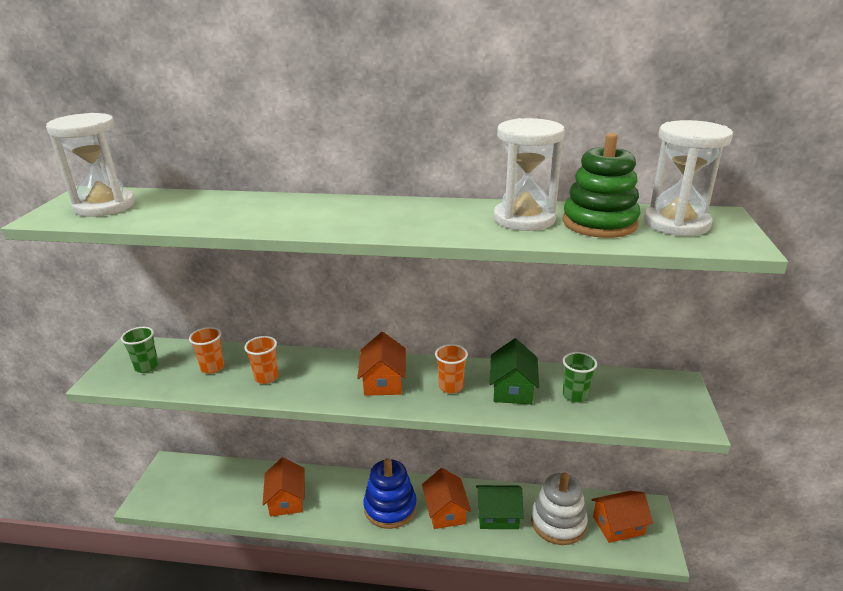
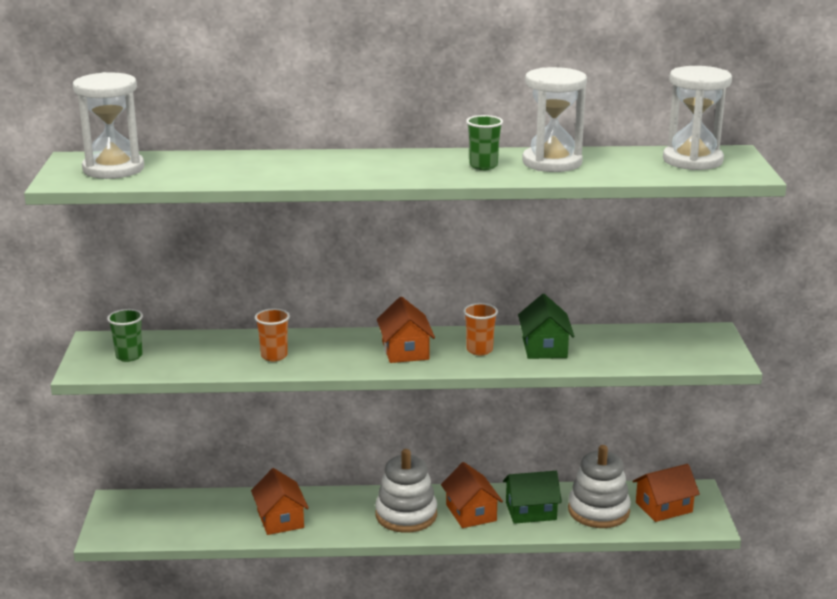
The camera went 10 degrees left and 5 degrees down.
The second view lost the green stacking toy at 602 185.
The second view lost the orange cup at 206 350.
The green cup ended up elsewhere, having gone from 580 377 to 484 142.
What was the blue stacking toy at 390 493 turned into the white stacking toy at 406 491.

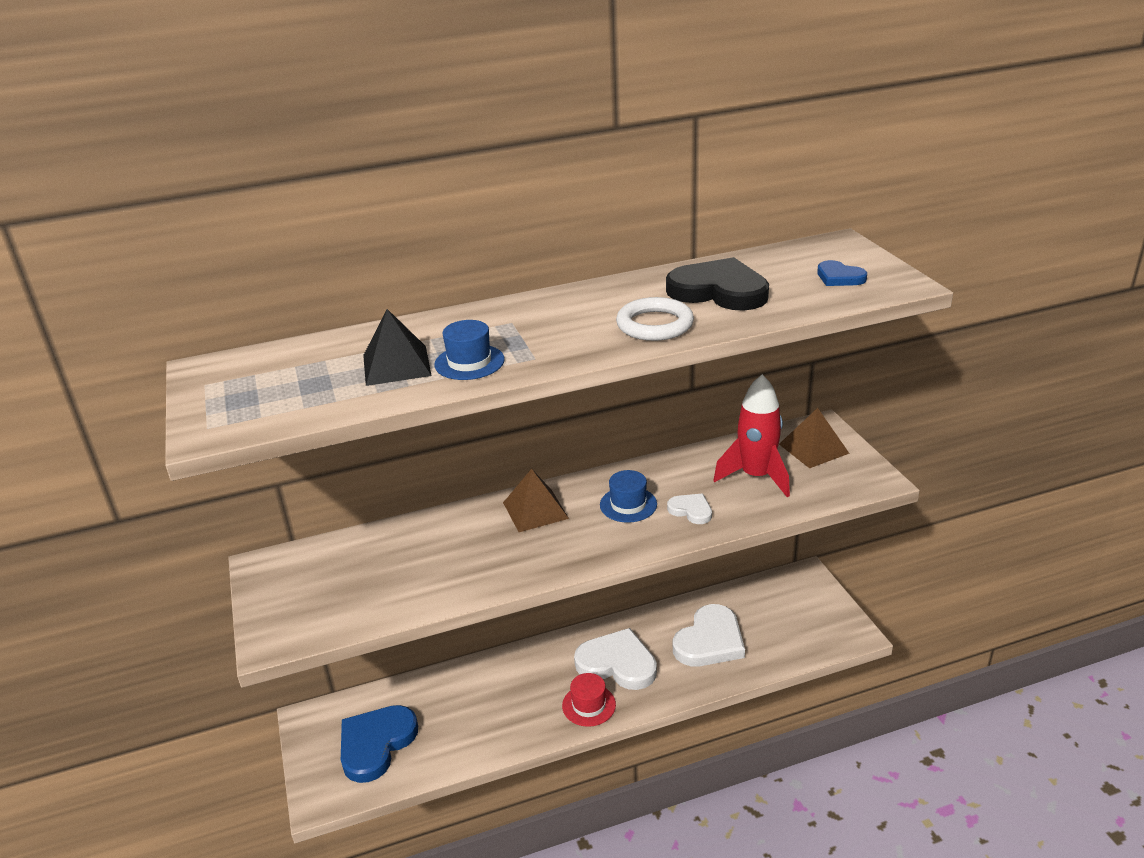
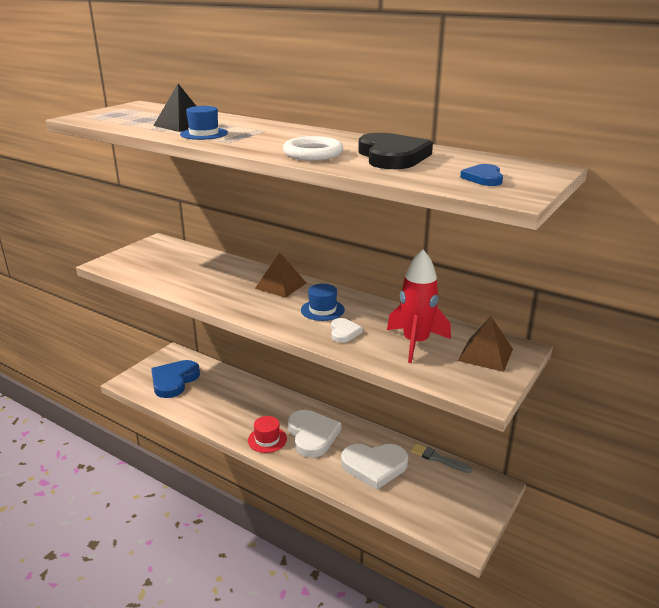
The camera went 50 degrees right and 5 degrees down.
The blue heart at 379 744 ended up facing another way, 60 degrees counterclockwise from before.
The second view gained the grey brush at 441 458.

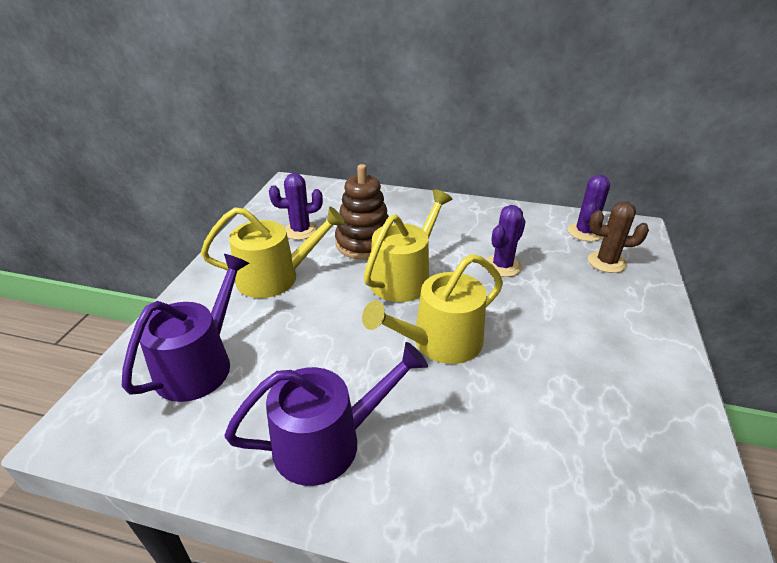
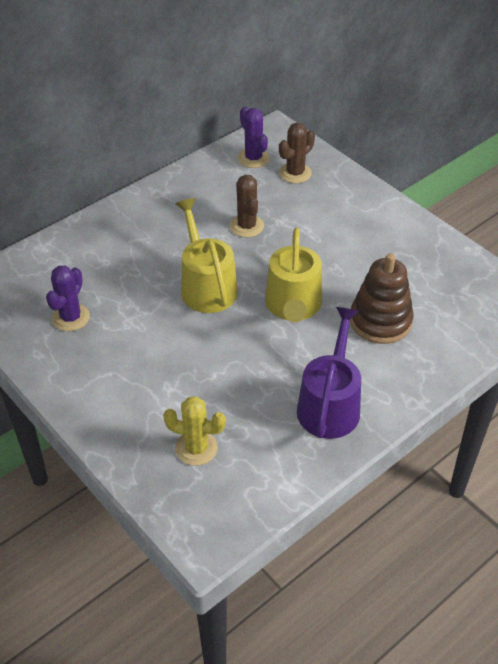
The camera went 55 degrees left and 10 degrees up.
The brown stacking toy ended up elsewhere, having gone from 362 212 to 382 298.
What was the purple cactus at 506 241 turned into the brown cactus at 247 206.
The second view lost the yellow watering can at 273 252.
Where the purple watering can stood at 185 328, the yellow cactus came to stand at 194 431.

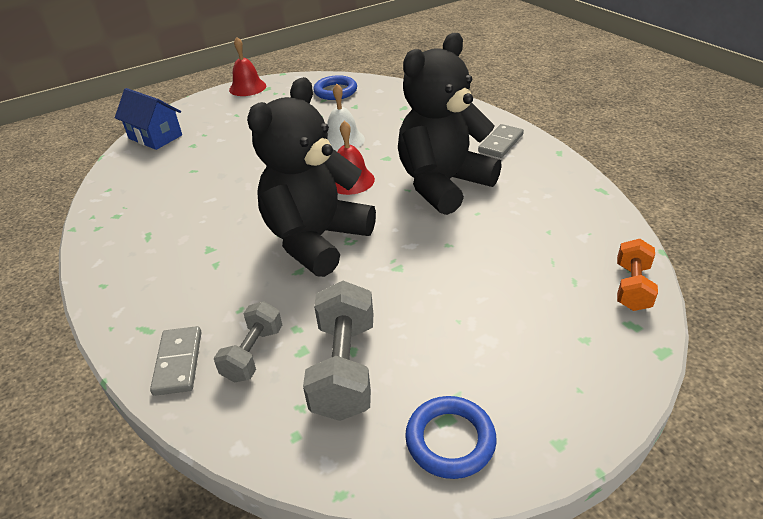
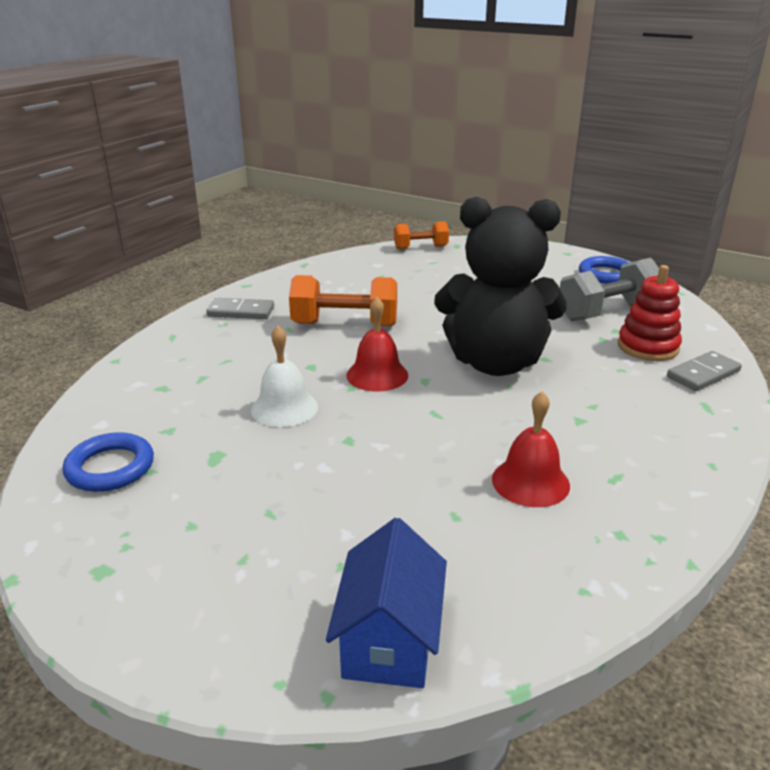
The camera went 120 degrees left and 10 degrees down.
Where the black teddy bear stood at 450 124, the orange dumbbell came to stand at 343 300.
The red bell ended up elsewhere, having gone from 247 66 to 531 449.
Where the grey dumbbell stood at 248 342, the red stacking toy came to stand at 650 313.

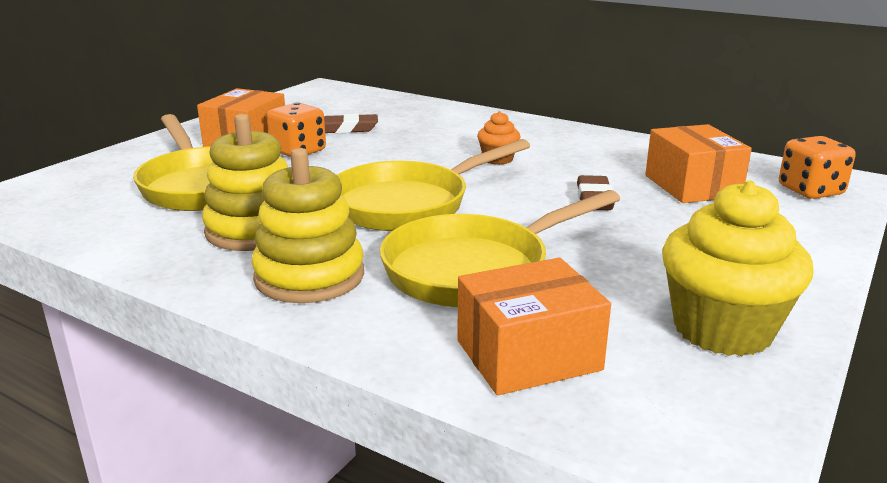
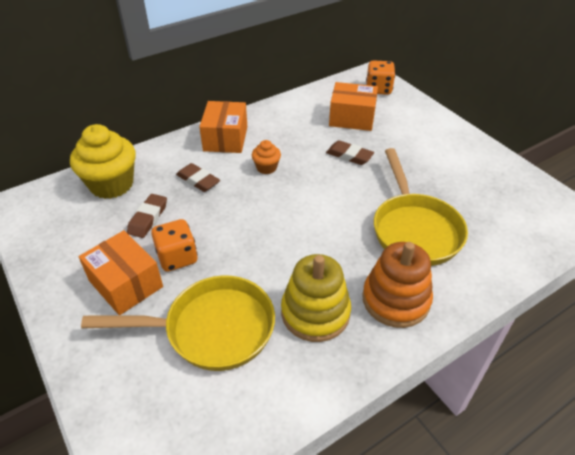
The camera went 65 degrees left and 20 degrees up.
The second view lost the yellow pan at 433 185.
What was the yellow stacking toy at 307 225 turned into the orange stacking toy at 397 285.
The yellow cupcake ended up elsewhere, having gone from 738 268 to 103 161.
The orange box ended up elsewhere, having gone from 534 326 to 223 127.
The second view gained the brown eraser at 198 177.

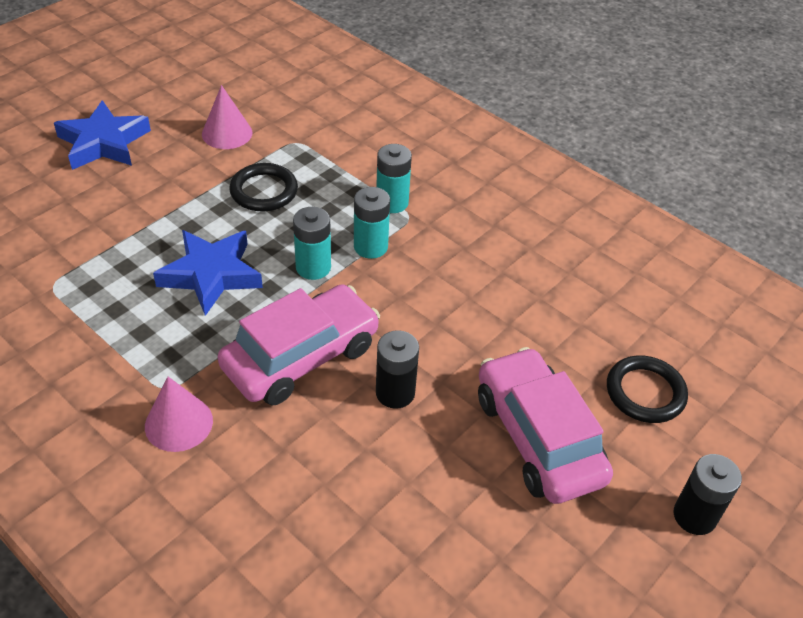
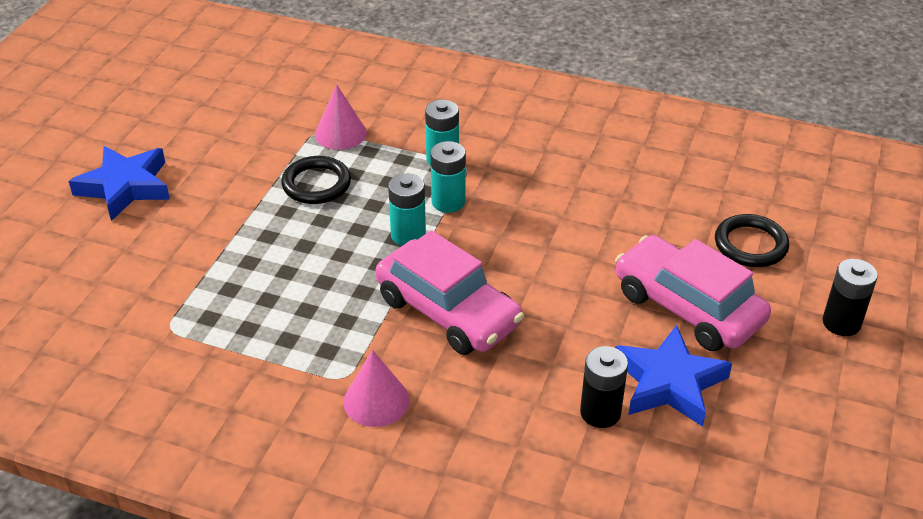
The camera went 20 degrees left and 5 degrees down.
The pink cone ended up elsewhere, having gone from 227 117 to 341 117.
The blue star ended up elsewhere, having gone from 208 273 to 673 376.
The pink car at 298 344 ended up facing another way, 105 degrees clockwise from before.
The black battery ended up elsewhere, having gone from 397 369 to 604 387.

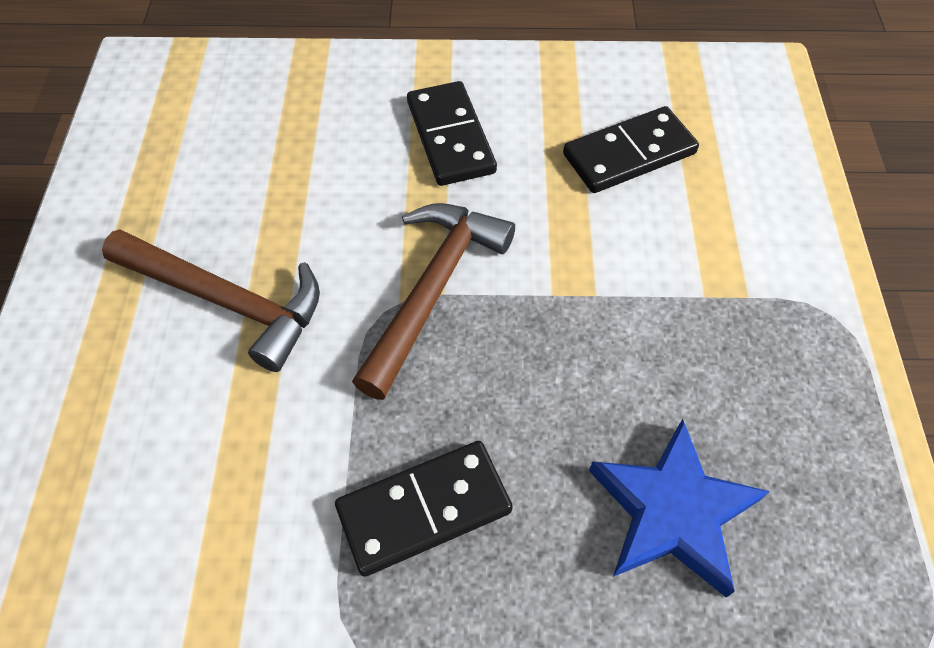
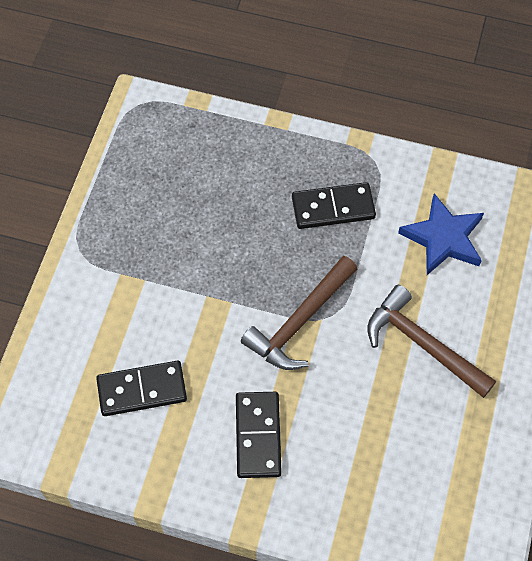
The camera went 165 degrees left and 5 degrees up.
The blue star ended up elsewhere, having gone from 679 508 to 441 234.

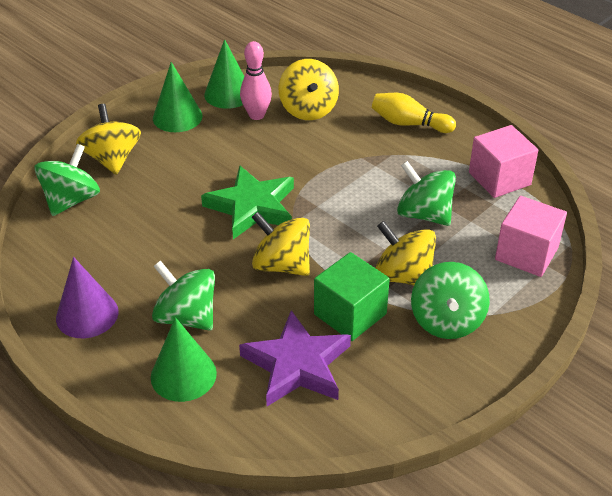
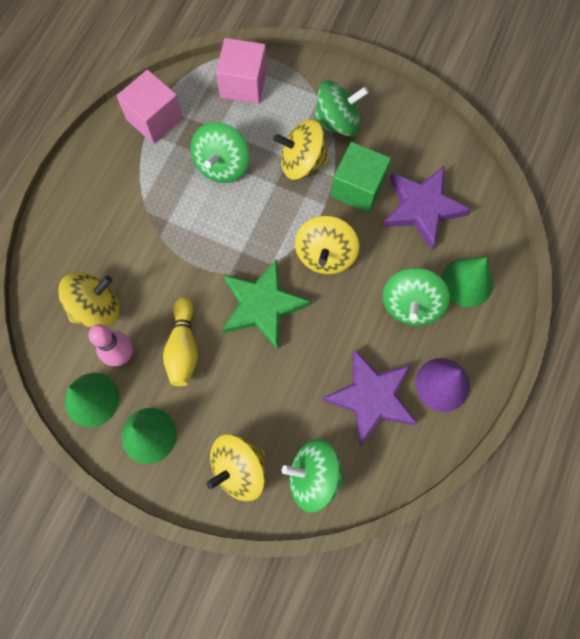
The camera went 110 degrees left and 30 degrees up.
The yellow bowling pin ended up elsewhere, having gone from 414 113 to 180 341.
The yellow spinning top at 406 253 ended up facing another way, 75 degrees clockwise from before.
The second view gained the purple star at 369 397.

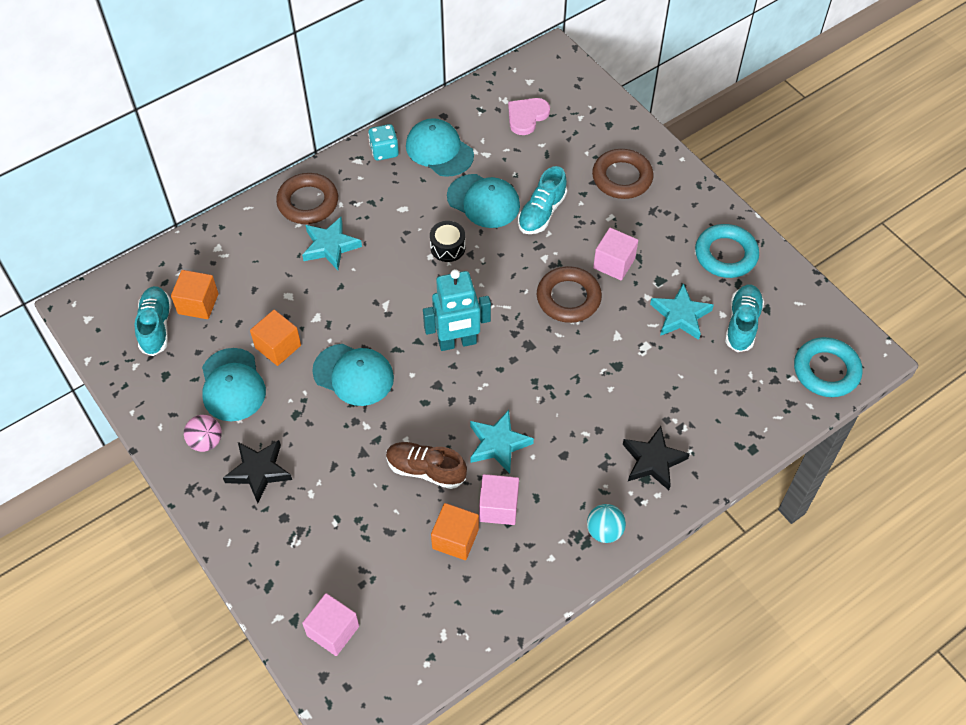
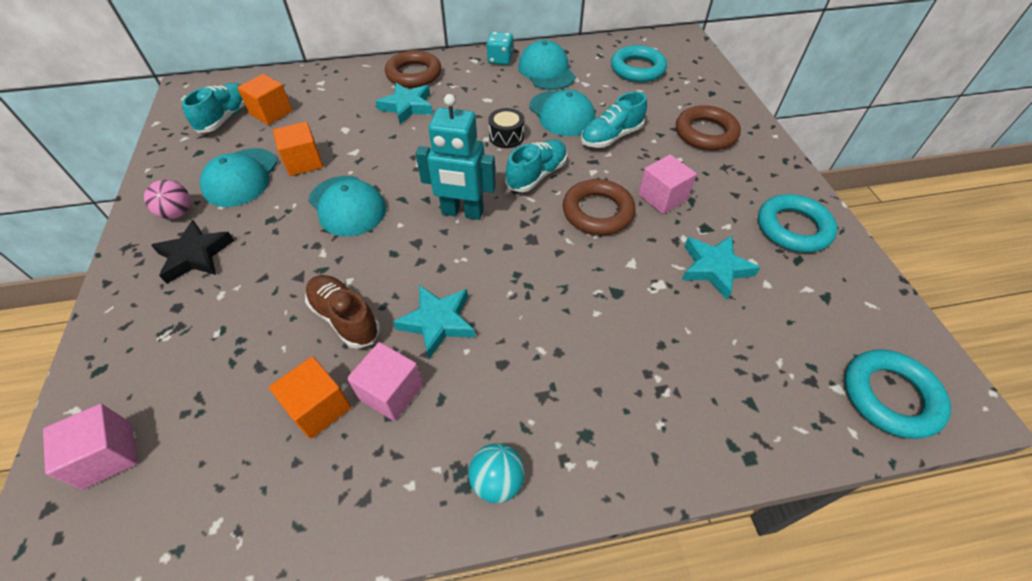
The camera went 25 degrees right and 5 degrees down.
Where the pink heart stood at 529 116, the turquoise ring came to stand at 639 63.
The turquoise shoe ended up elsewhere, having gone from 744 318 to 536 165.
The second view lost the black star at 656 458.

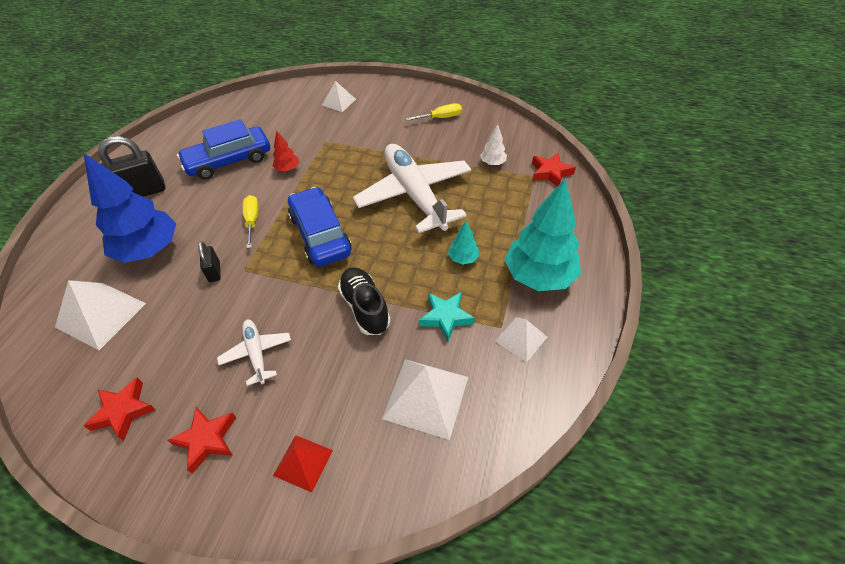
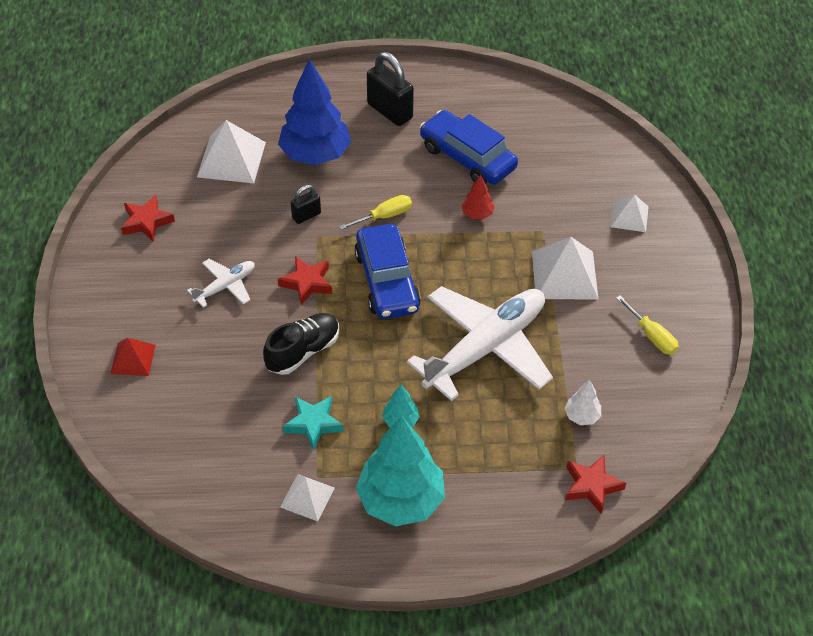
The camera went 70 degrees right and 0 degrees up.
The blue car at 320 227 ended up facing another way, 120 degrees clockwise from before.
The white pyramid ended up elsewhere, having gone from 425 399 to 565 268.
The red star ended up elsewhere, having gone from 202 440 to 305 280.

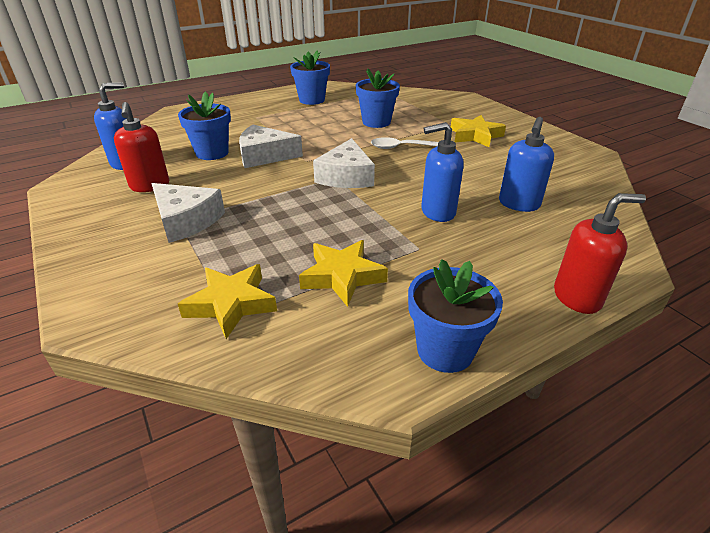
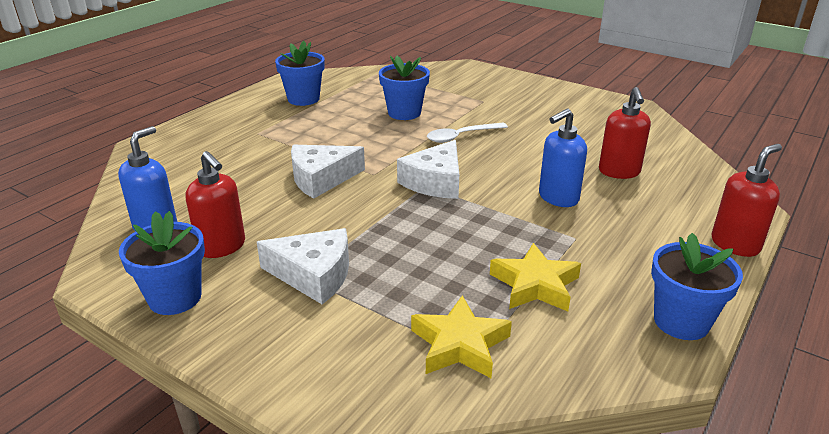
The camera went 25 degrees left and 5 degrees down.
The blue flower pot ended up elsewhere, having gone from 204 125 to 162 263.
The second view lost the yellow star at 478 131.
What was the blue soap dispenser at 526 164 turned into the red soap dispenser at 625 133.
The white cheese at 344 163 ended up facing another way, 45 degrees clockwise from before.

